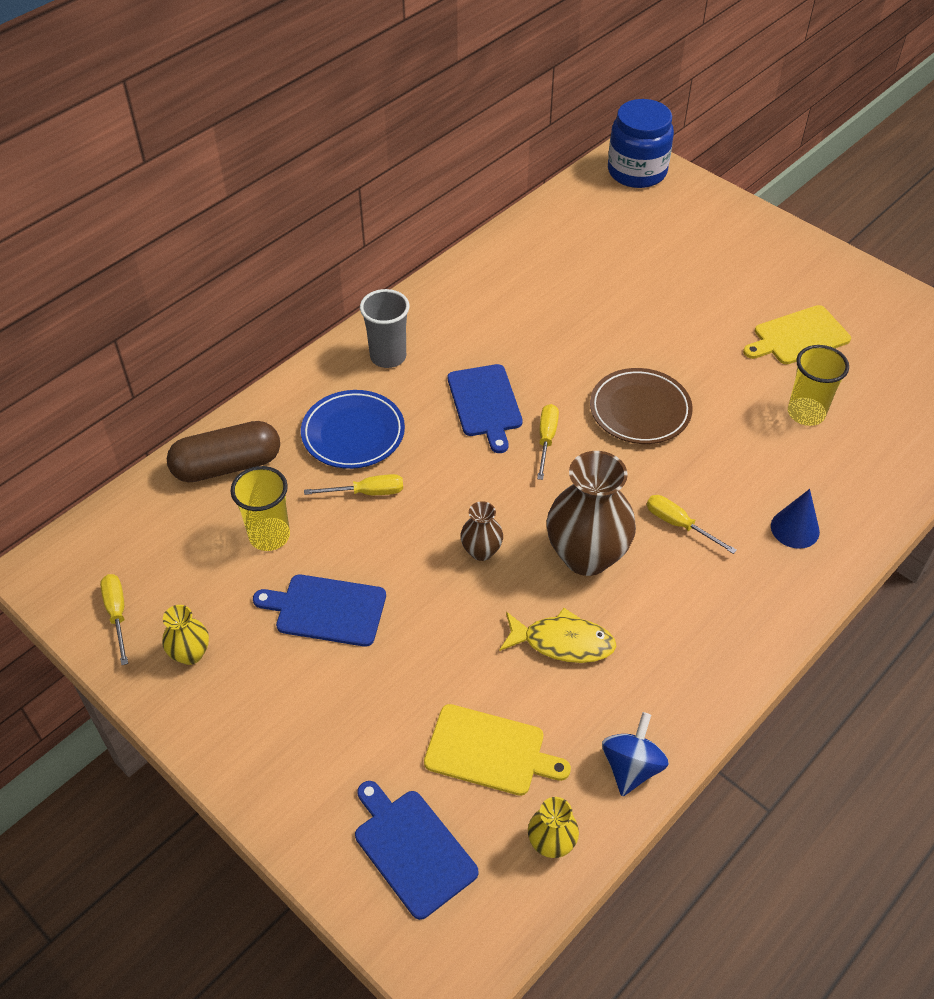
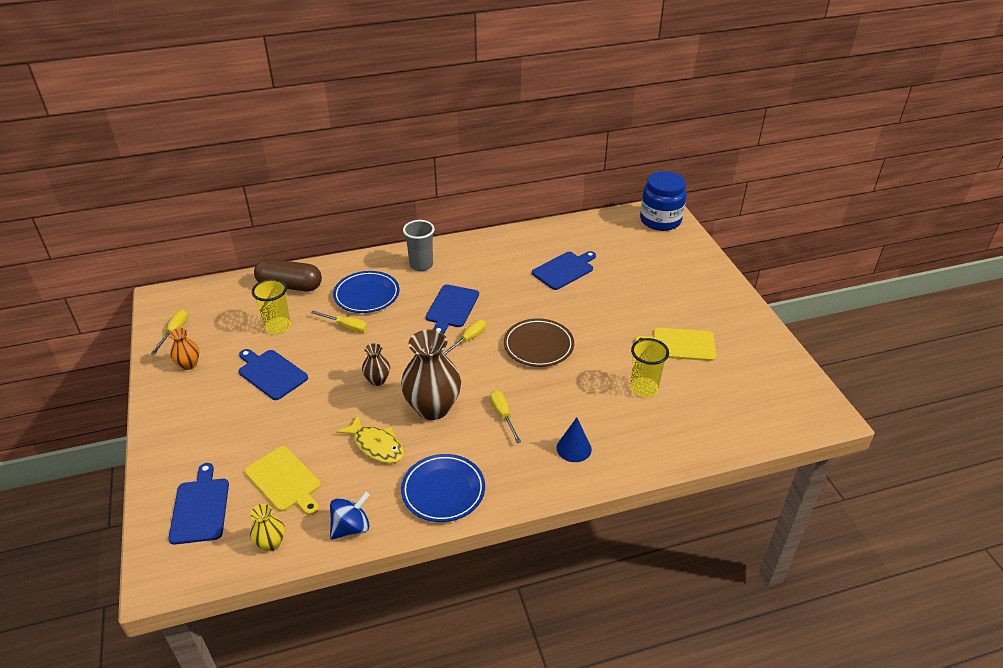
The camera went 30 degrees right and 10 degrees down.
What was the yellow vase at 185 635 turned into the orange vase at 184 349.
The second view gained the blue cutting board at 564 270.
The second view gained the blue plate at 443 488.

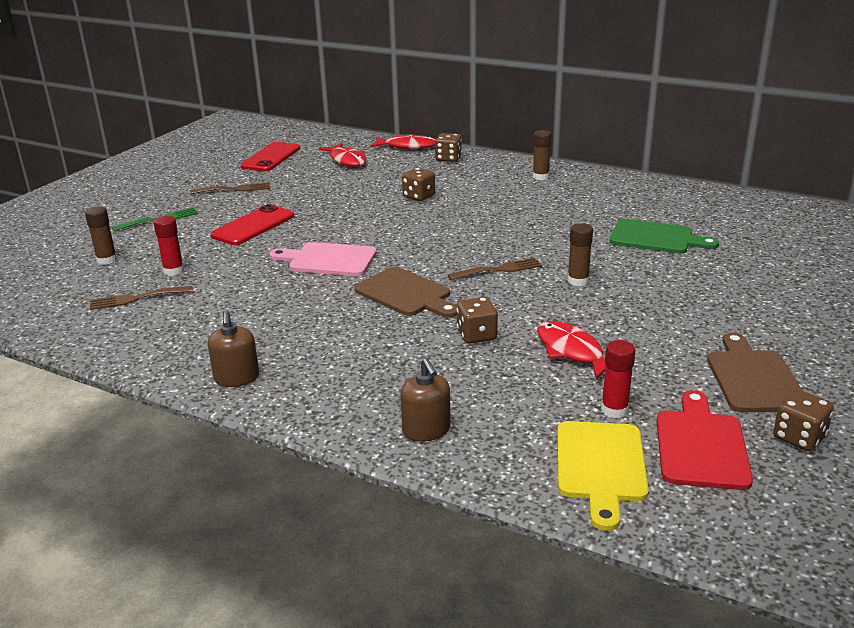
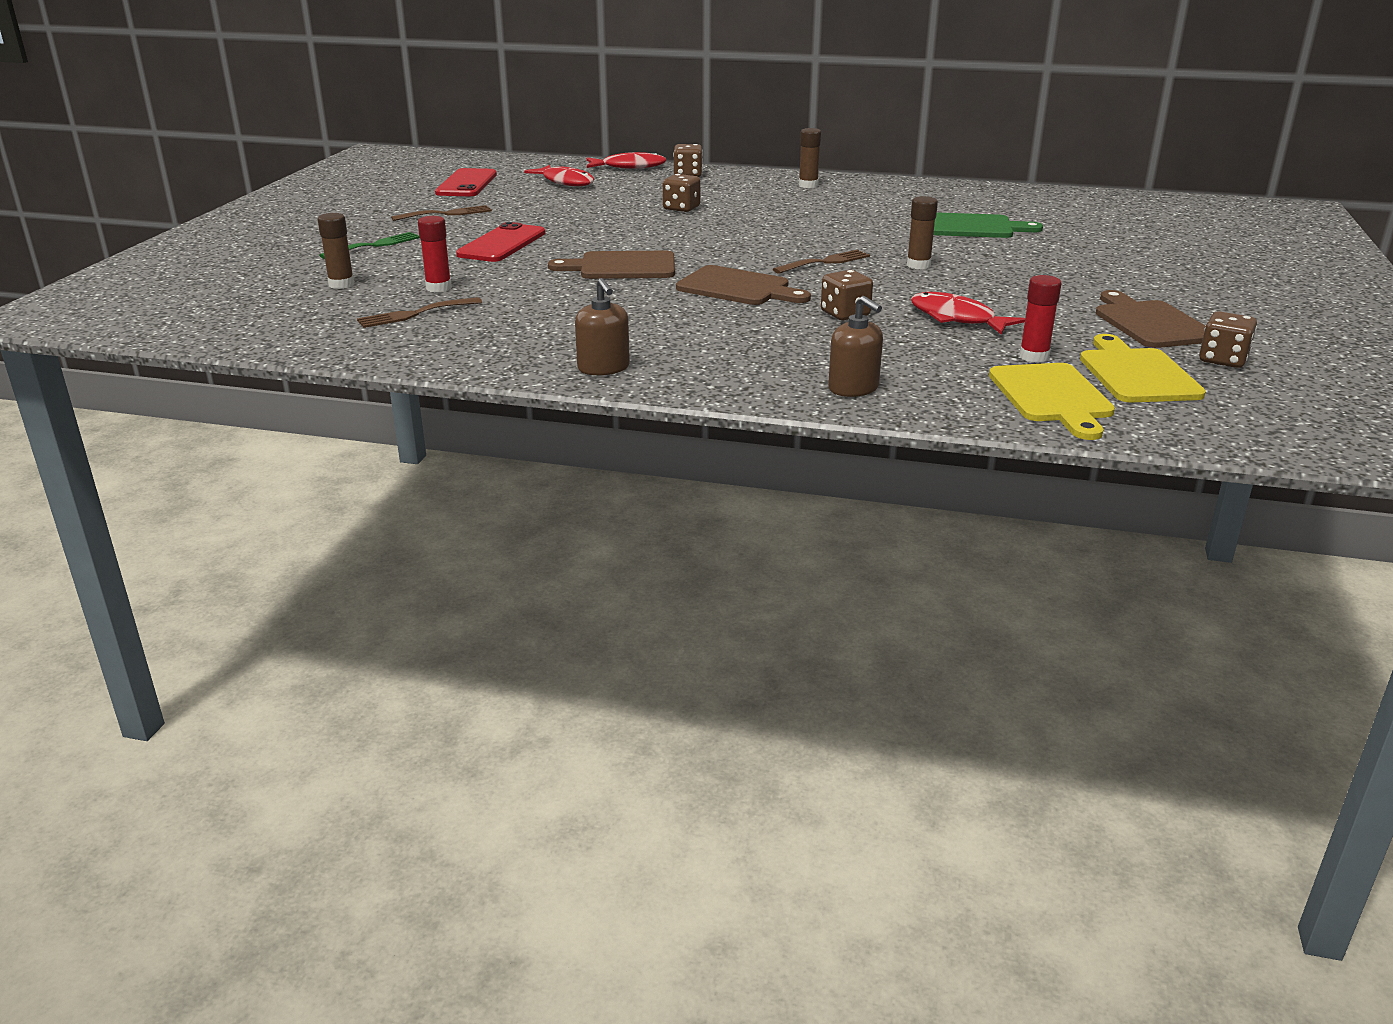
The camera went 15 degrees left and 0 degrees up.
What was the pink cutting board at 322 259 turned into the brown cutting board at 611 265.
What was the red cutting board at 704 440 turned into the yellow cutting board at 1143 368.

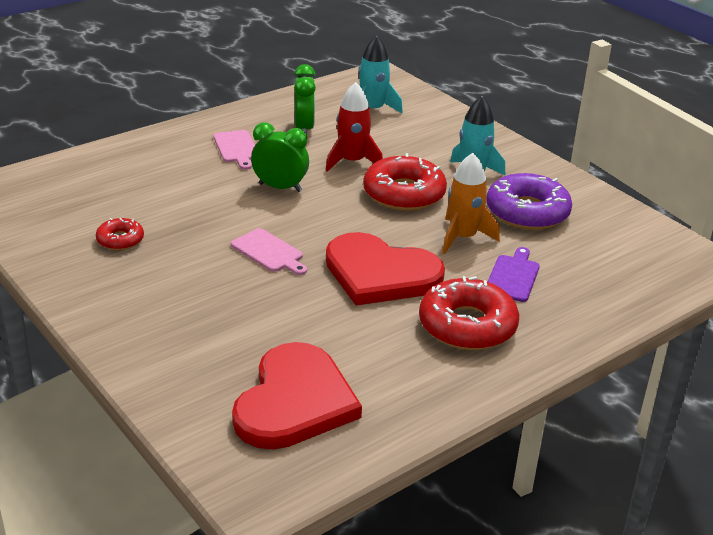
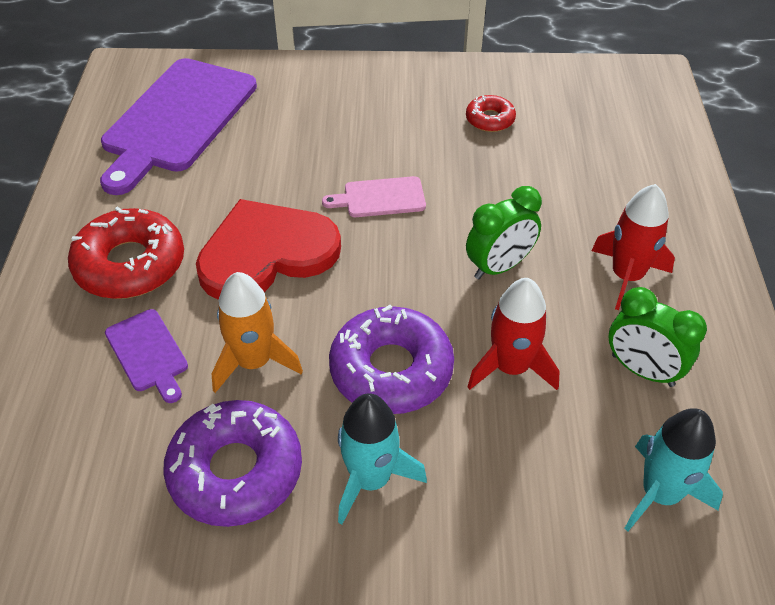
The camera went 130 degrees right and 15 degrees up.
Where the pink cutting board stood at 234 150, the red rocket came to stand at 633 247.
What was the red donut at 405 182 turned into the purple donut at 391 359.
Where the red heart stood at 297 396, the purple cutting board came to stand at 178 126.

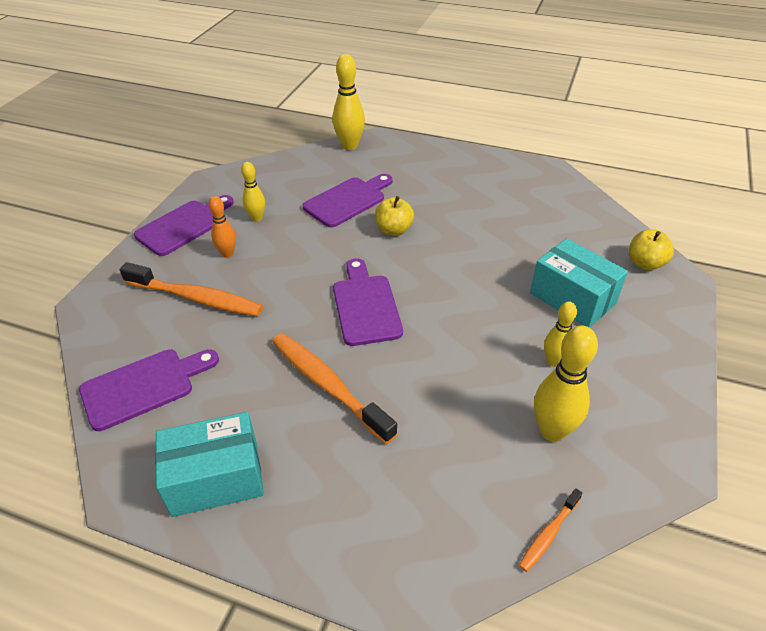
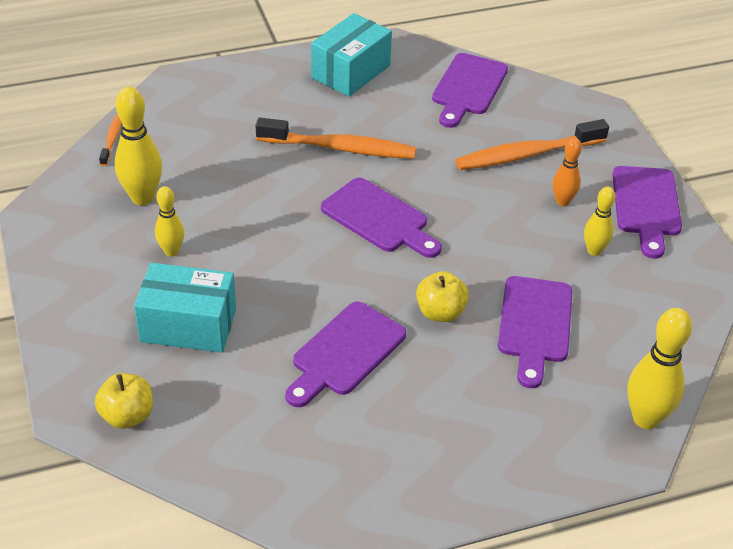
The camera went 140 degrees right and 0 degrees up.
The second view gained the purple cutting board at 345 354.

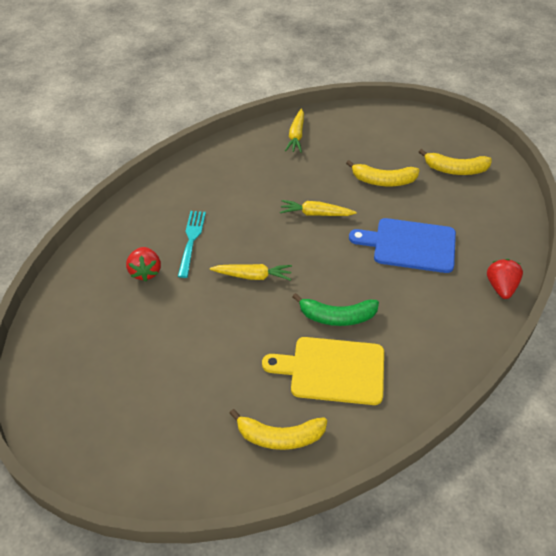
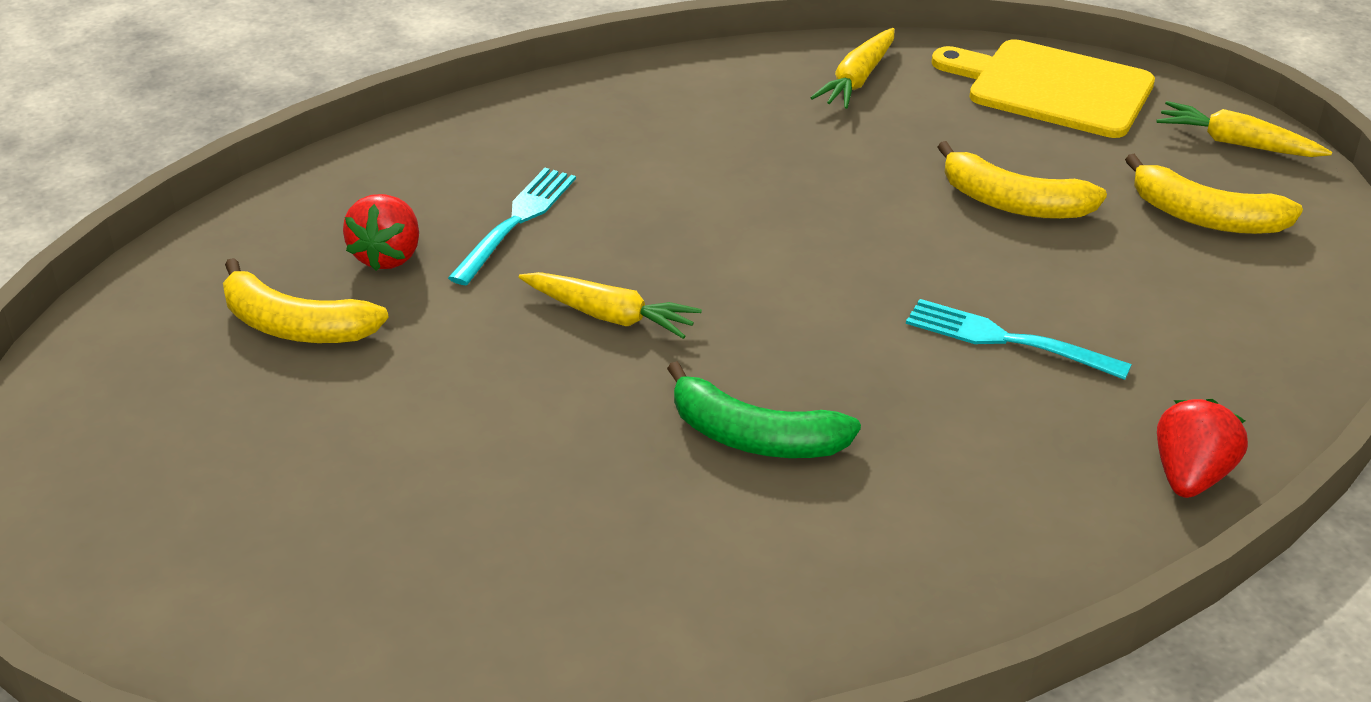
The camera went 20 degrees right and 10 degrees down.
The yellow carrot ended up elsewhere, having gone from 318 208 to 1244 129.
Where the blue cutting board stood at 402 245, the turquoise fork came to stand at 1019 339.
The yellow cutting board ended up elsewhere, having gone from 323 371 to 1043 88.
The yellow banana ended up elsewhere, having gone from 278 429 to 306 300.

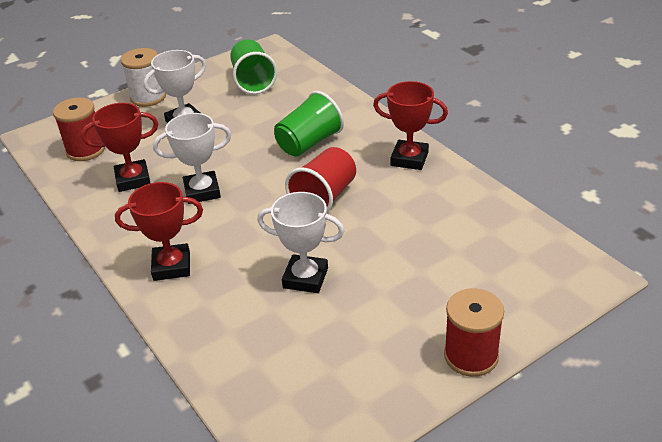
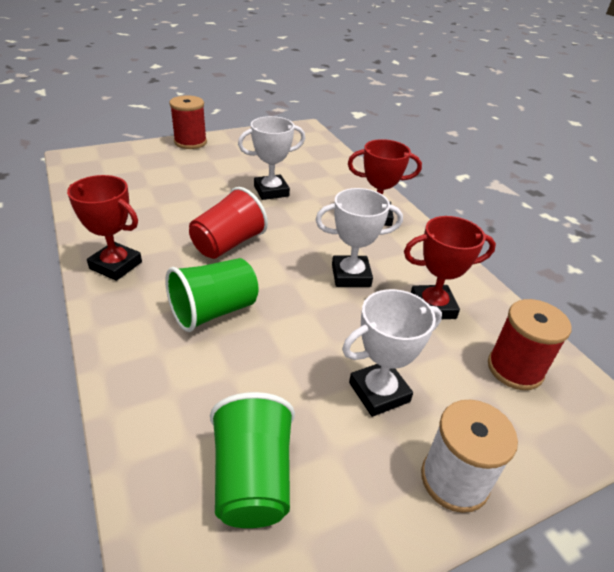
The camera went 175 degrees left and 0 degrees up.
The white trophy at 300 242 ended up facing another way, 45 degrees counterclockwise from before.

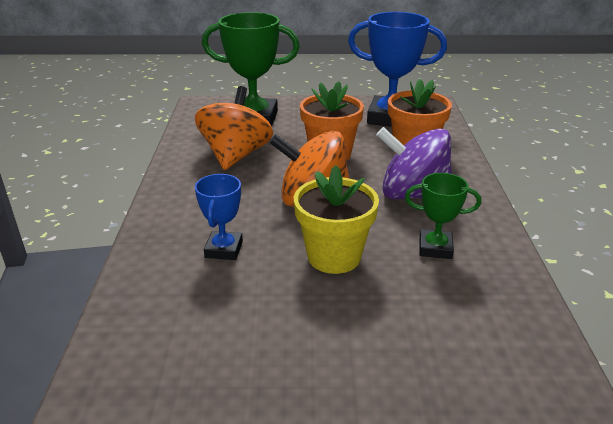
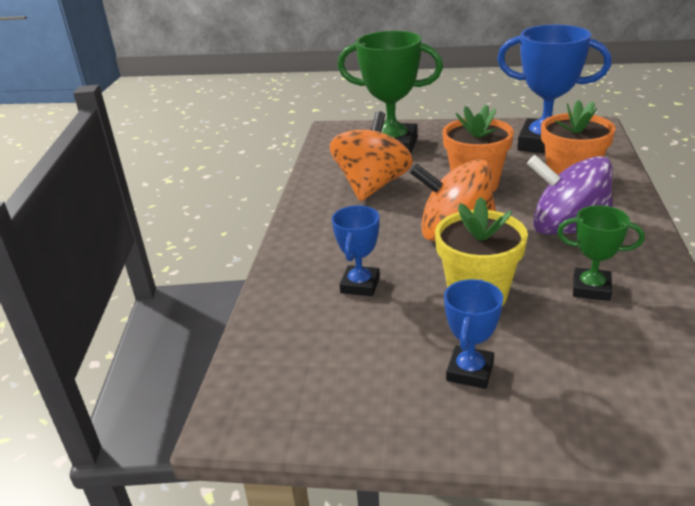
The camera went 10 degrees right and 0 degrees up.
The second view gained the blue trophy at 473 334.

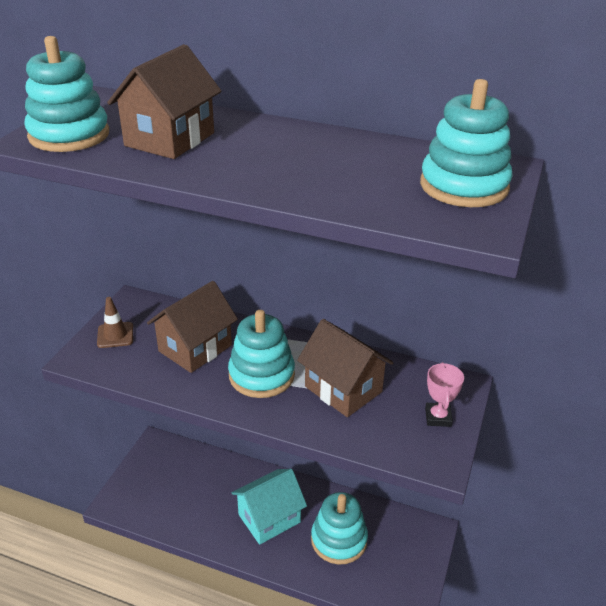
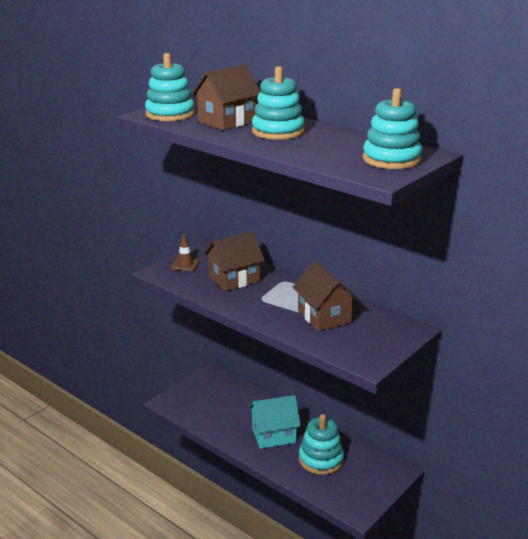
The camera went 20 degrees right and 10 degrees down.
The turquoise stacking toy ended up elsewhere, having gone from 261 354 to 278 103.
The second view lost the pink trophy at 444 394.

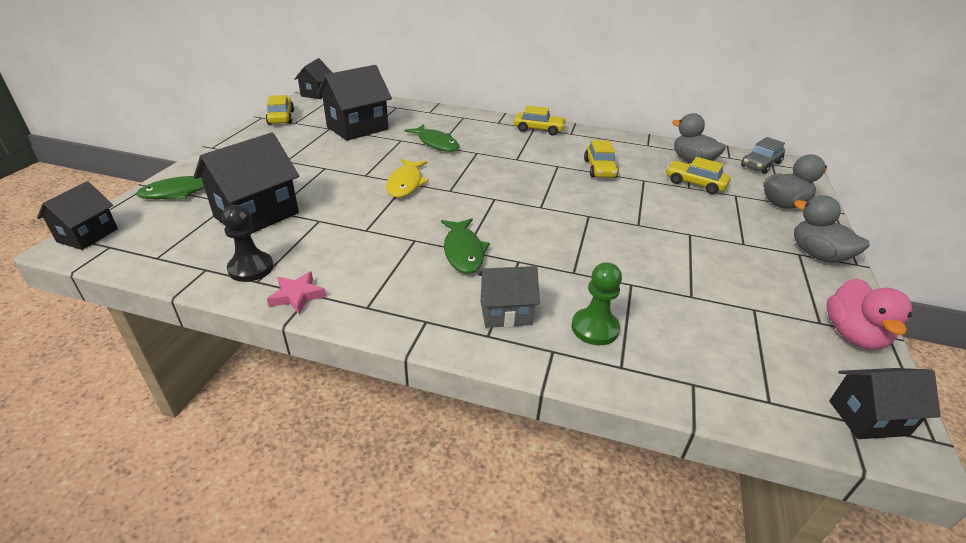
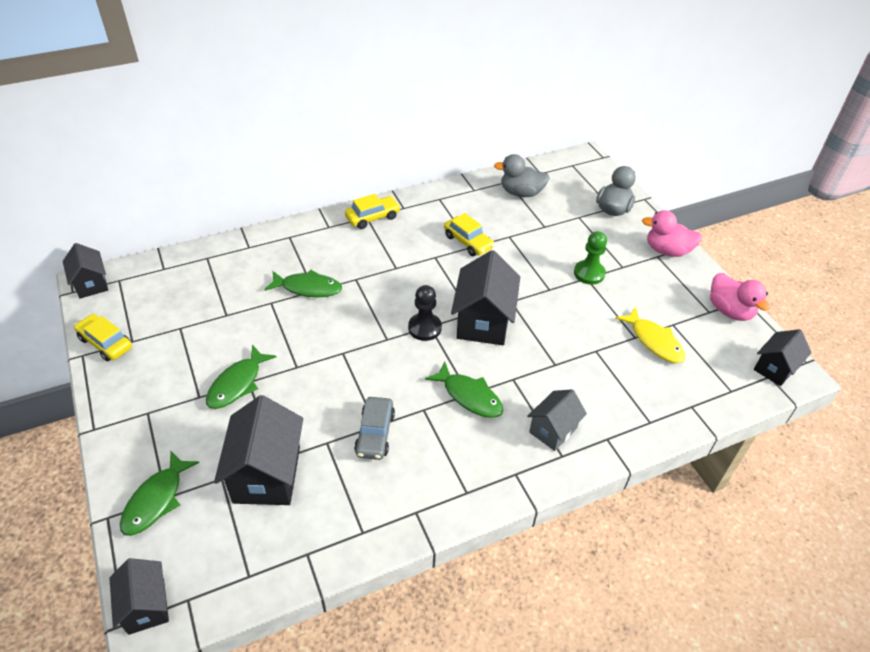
The camera went 40 degrees left and 10 degrees up.
The black house ended up elsewhere, having gone from 354 103 to 485 297.
The grey car ended up elsewhere, having gone from 763 155 to 374 428.
The second view lost the yellow car at 698 175.
The yellow fish ended up elsewhere, having gone from 407 178 to 650 335.
What was the grey duck at 831 229 turned into the pink duck at 672 233.
The black pawn ended up elsewhere, having gone from 248 243 to 425 313.
The green pawn ended up elsewhere, having gone from 597 303 to 590 258.
The second view lost the pink star at 296 292.
The second view gained the green fish at 241 377.

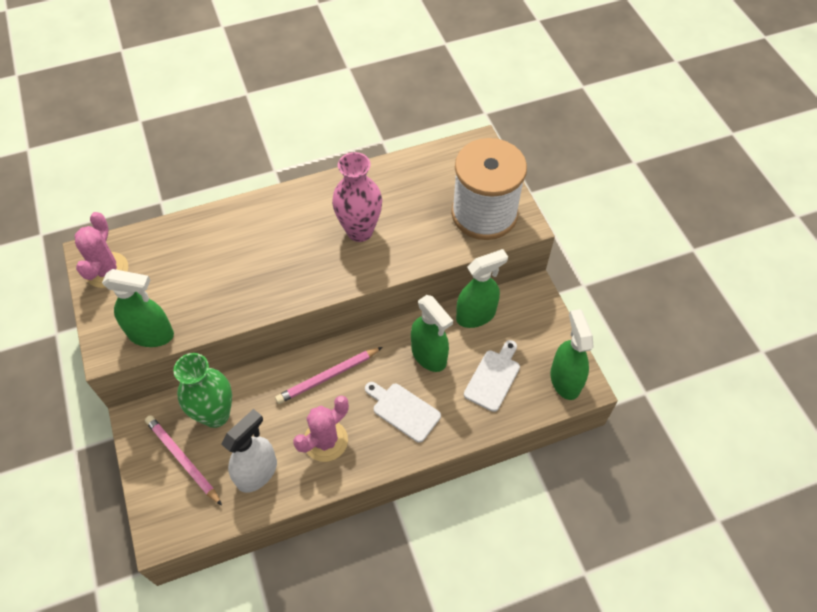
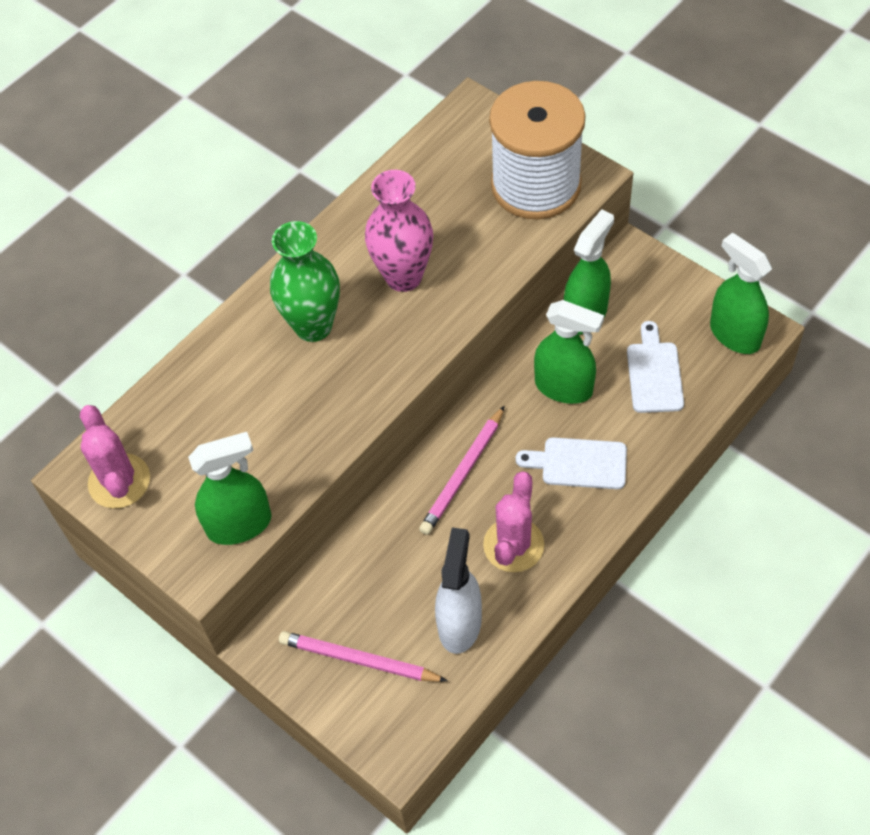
The camera went 25 degrees left and 0 degrees up.
The green vase ended up elsewhere, having gone from 202 390 to 305 281.

